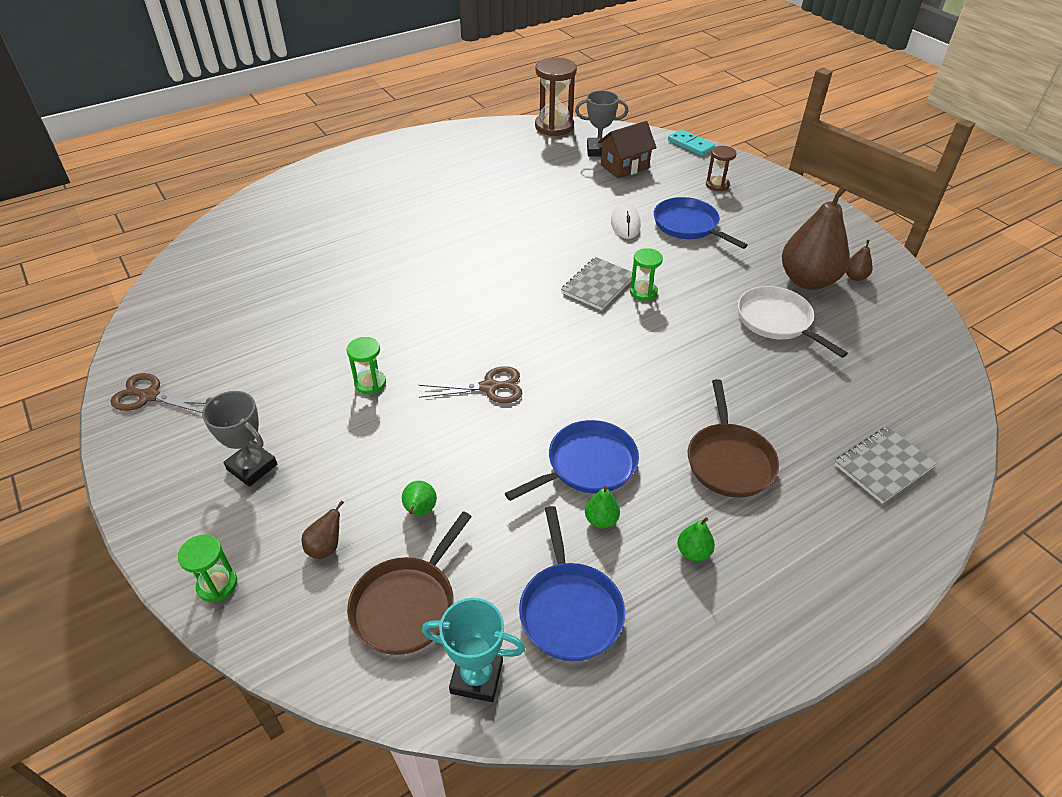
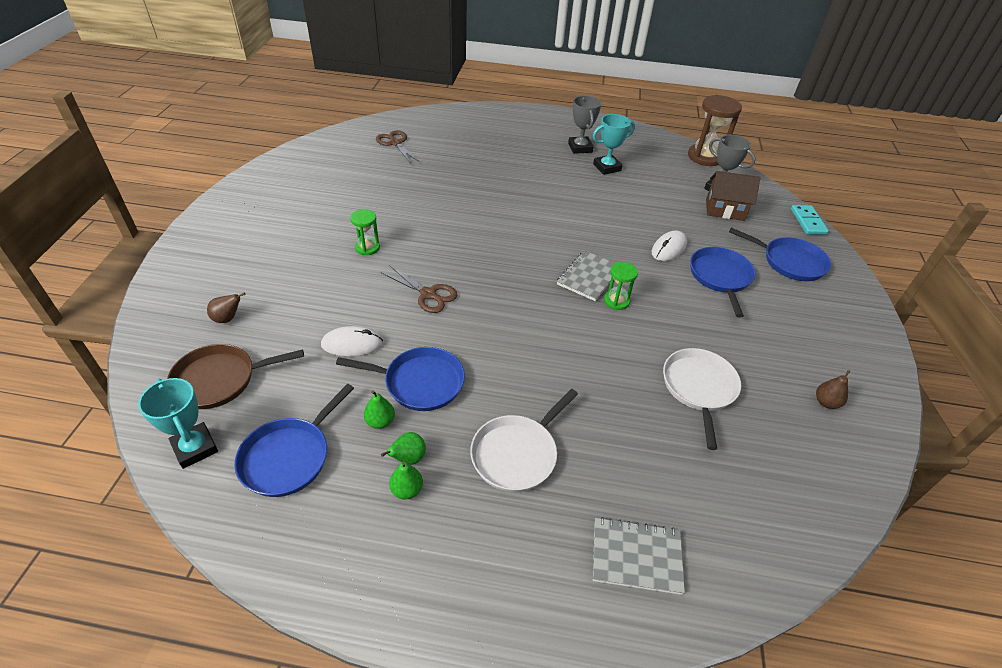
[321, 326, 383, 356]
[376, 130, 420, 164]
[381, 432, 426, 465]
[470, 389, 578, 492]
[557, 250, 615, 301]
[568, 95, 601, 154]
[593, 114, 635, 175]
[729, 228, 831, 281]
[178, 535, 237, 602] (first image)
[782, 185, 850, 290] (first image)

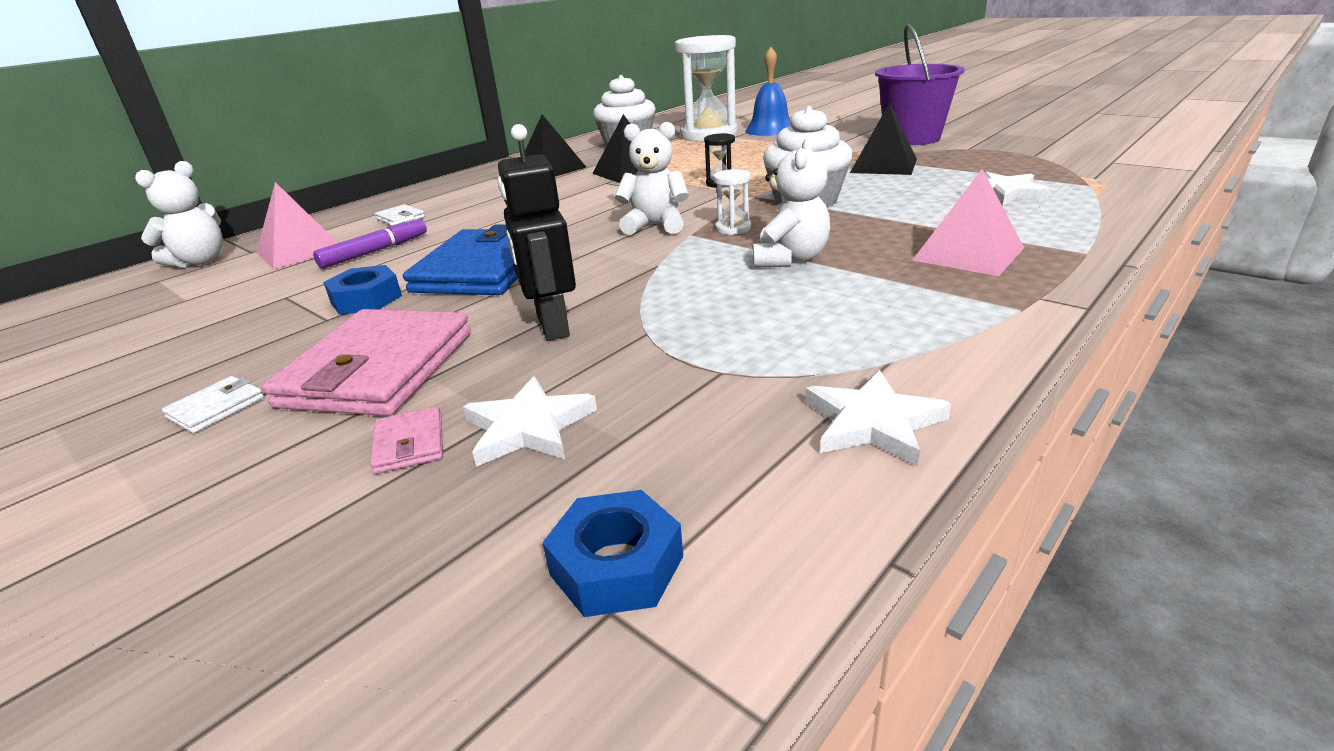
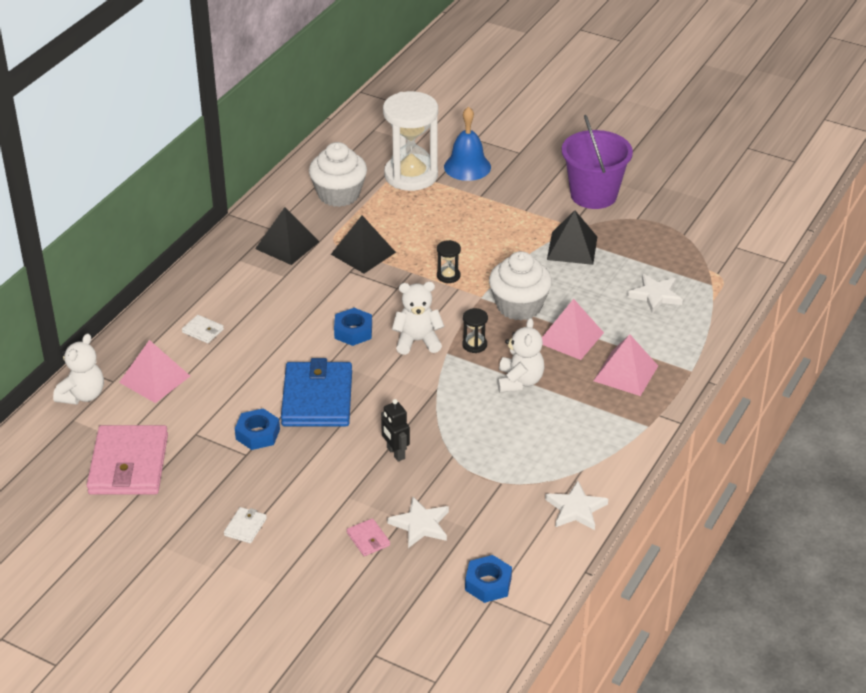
[87, 425, 168, 495]
[334, 308, 372, 346]
[381, 399, 410, 462]
[462, 308, 488, 353]
[542, 299, 604, 360]
[313, 216, 427, 268] (first image)

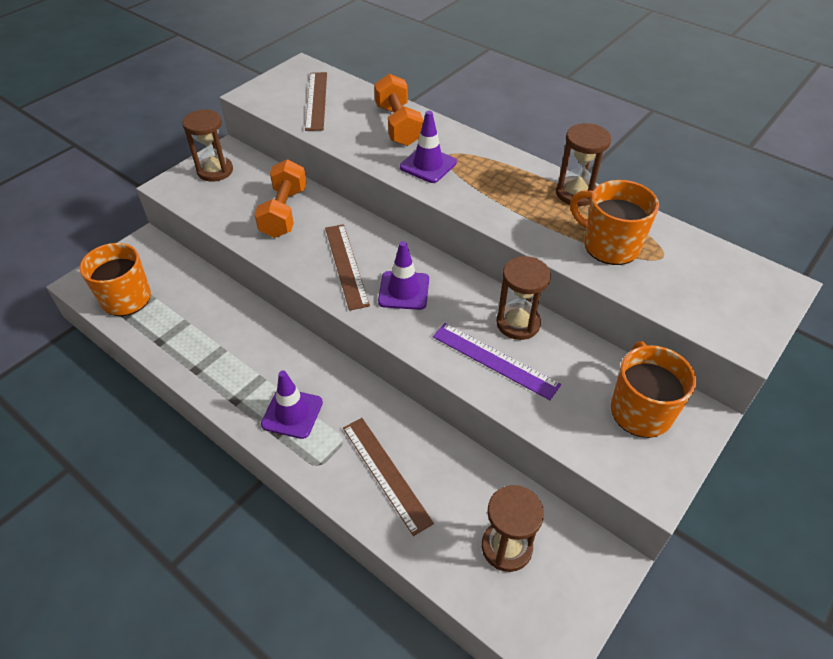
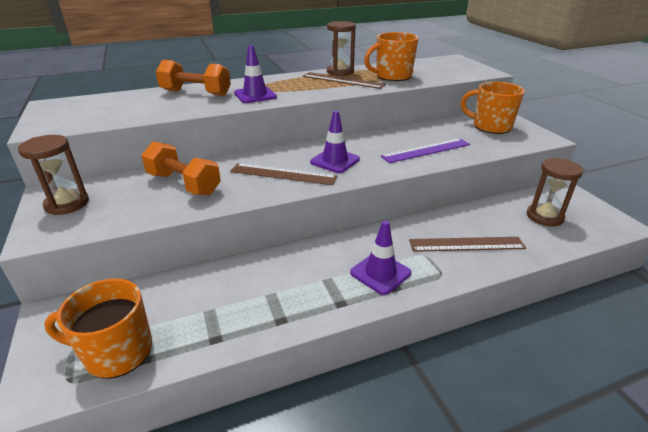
[303, 72, 386, 89]
[496, 256, 551, 340] (first image)

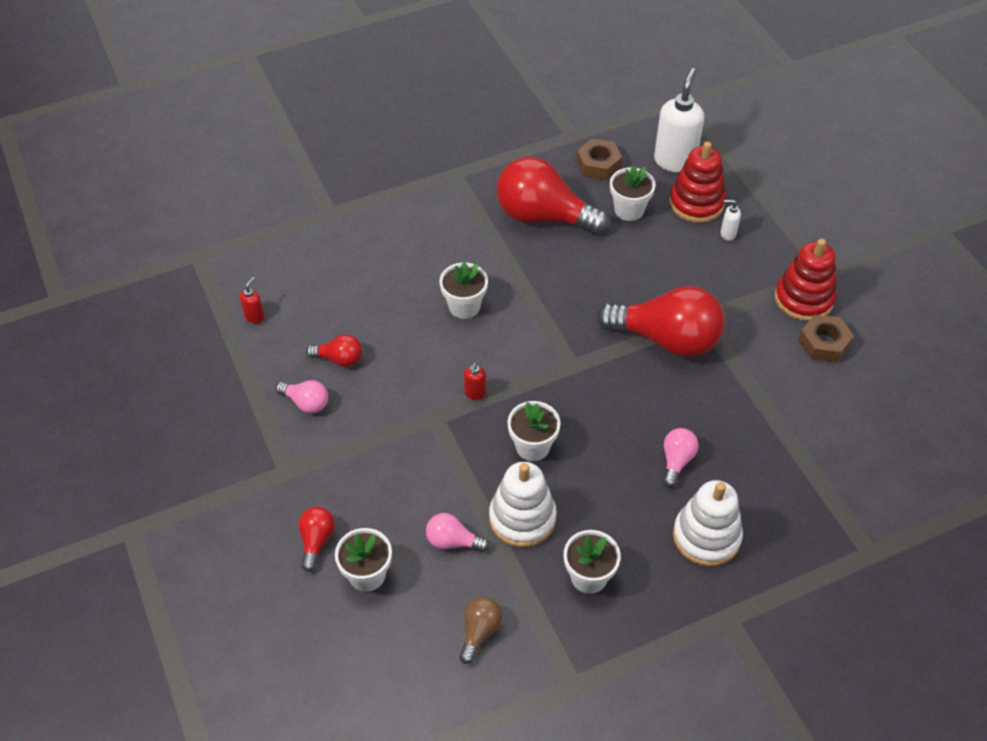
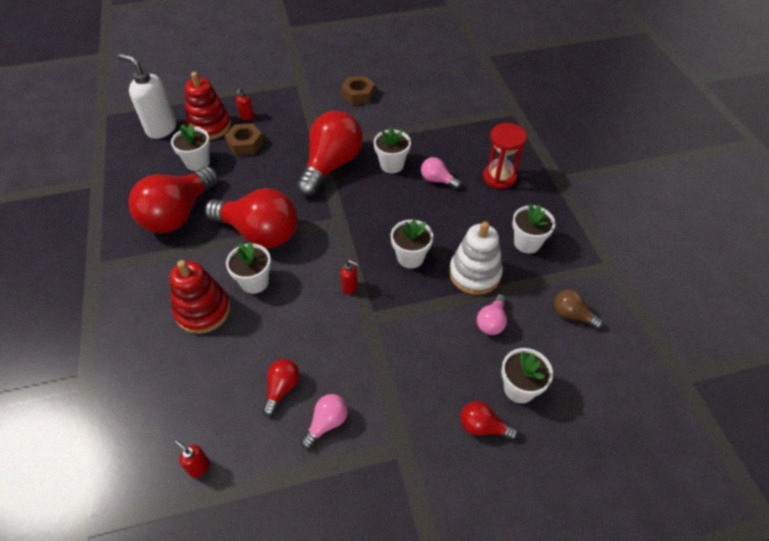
[170, 260, 230, 334]
[205, 188, 298, 248]
[225, 123, 264, 155]
[236, 88, 254, 120]
[374, 126, 411, 173]
[483, 123, 527, 189]

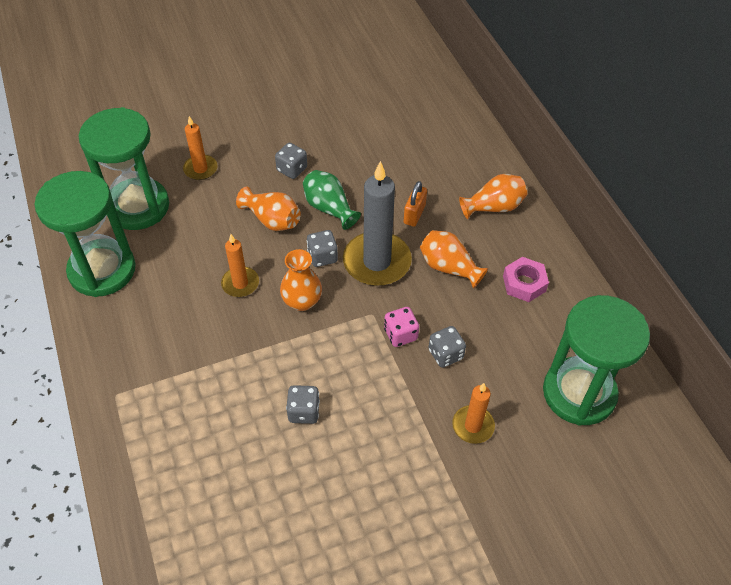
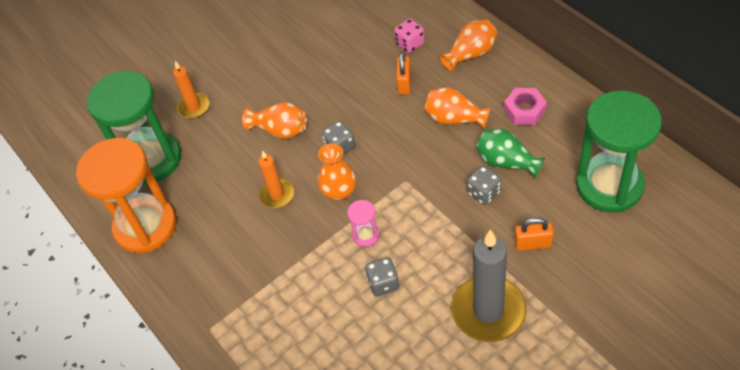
[76, 138, 177, 253]
[347, 200, 379, 247]
[394, 19, 425, 53]
[451, 229, 527, 342]
[476, 129, 545, 179]
[514, 217, 554, 251]
[275, 143, 307, 179] (first image)

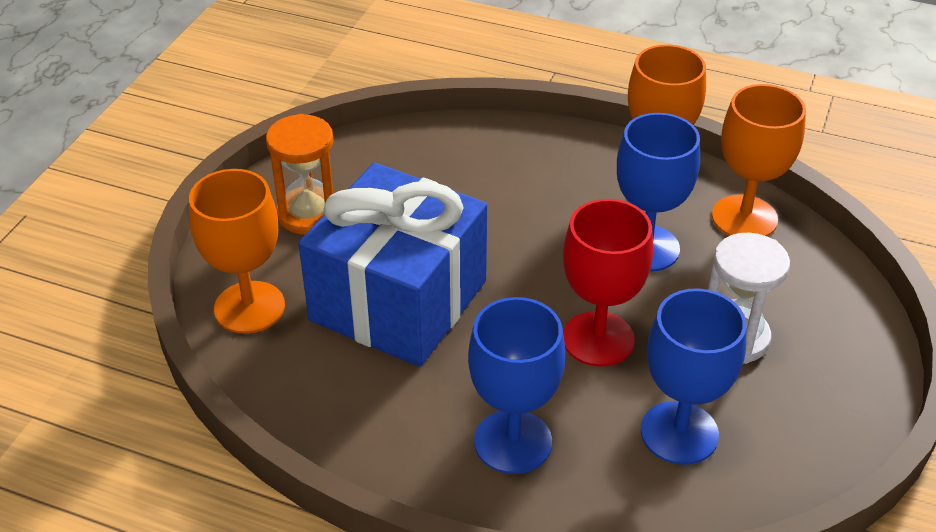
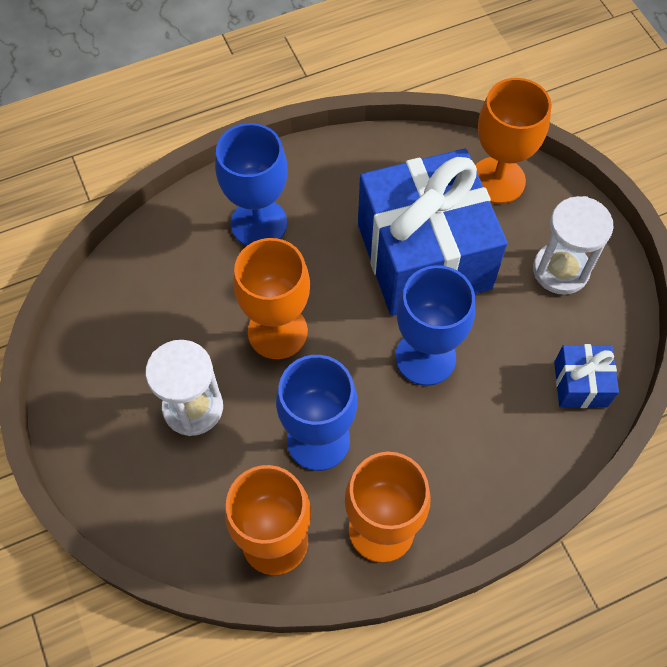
[233, 238, 310, 359]
[395, 265, 475, 386]
[533, 196, 613, 295]
[554, 344, 619, 408]

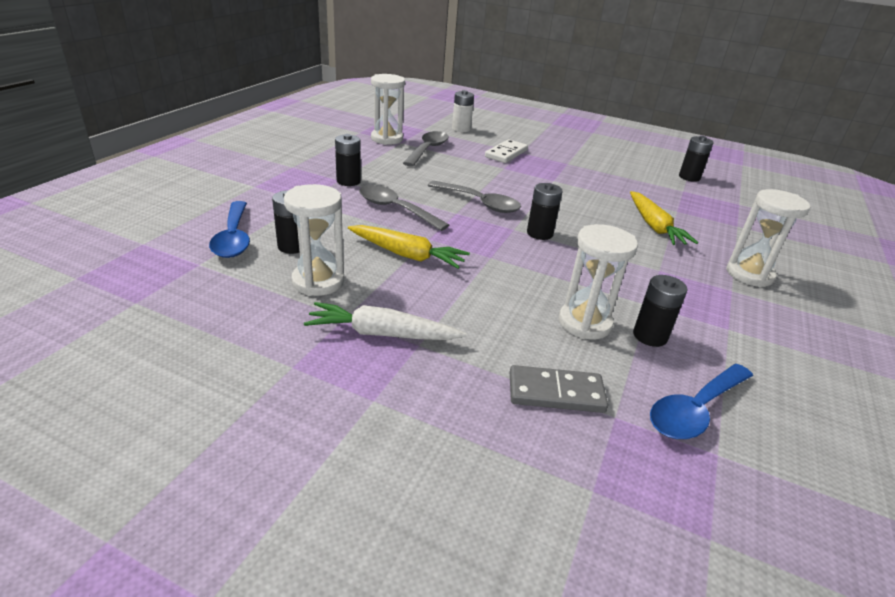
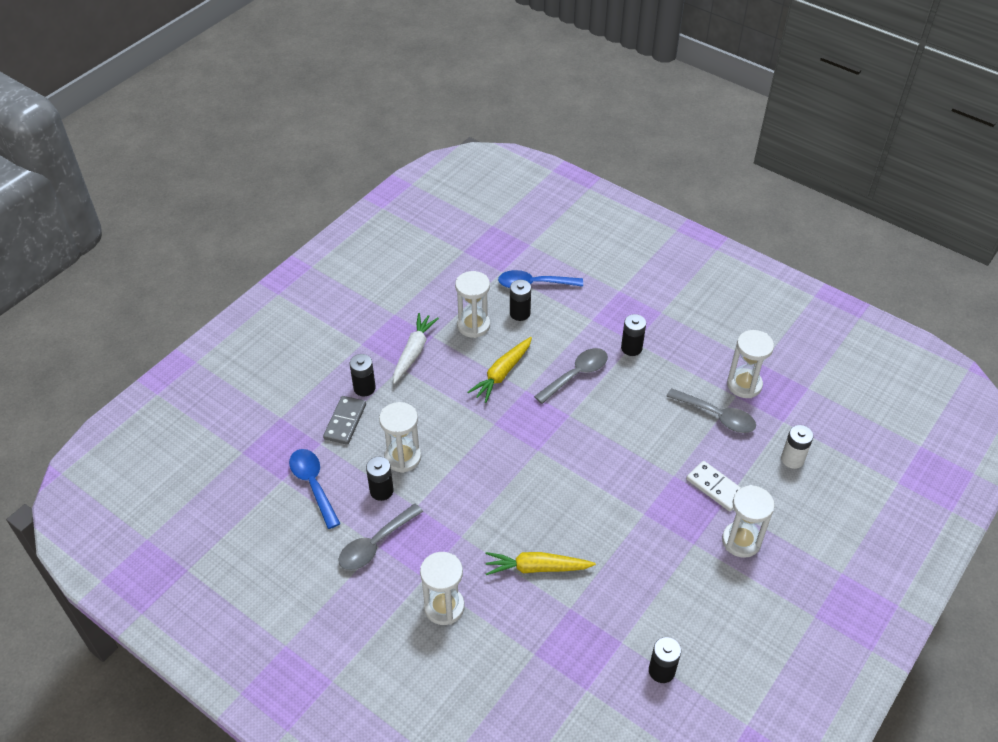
[338, 504, 423, 571]
[350, 354, 376, 396]
[722, 485, 775, 558]

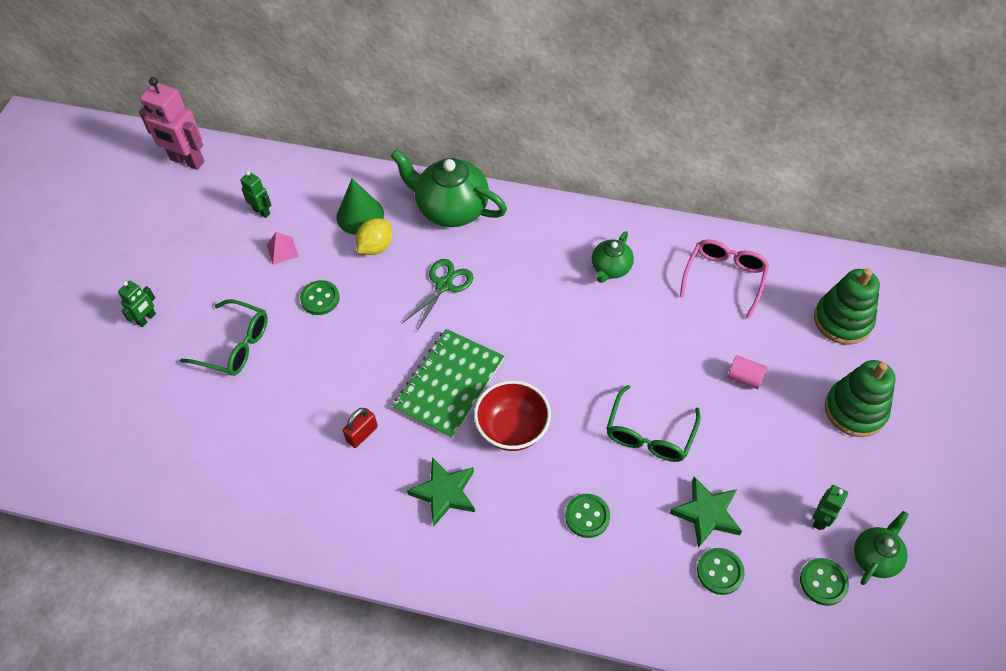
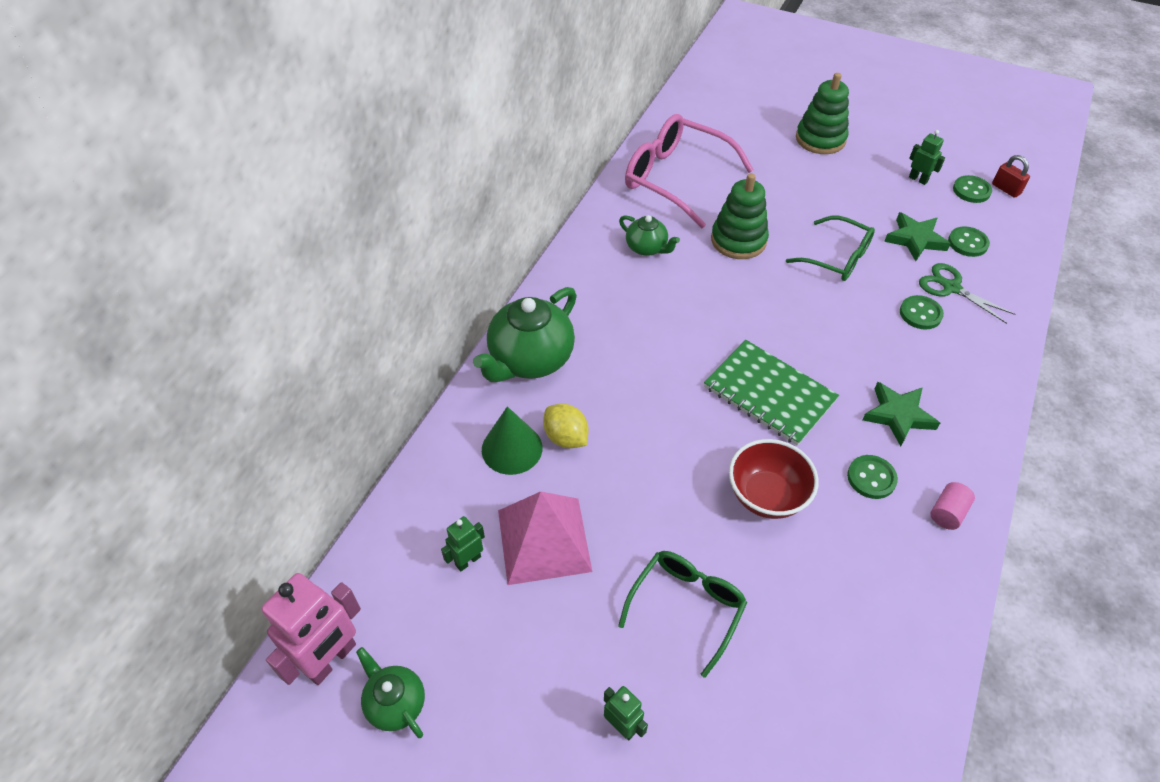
[356, 647, 425, 738]
[498, 491, 592, 585]
[625, 114, 754, 228]
[711, 173, 769, 259]
[729, 439, 819, 519]
[847, 455, 898, 499]
[919, 263, 1015, 324]
[930, 482, 975, 530]
[992, 155, 1030, 198]

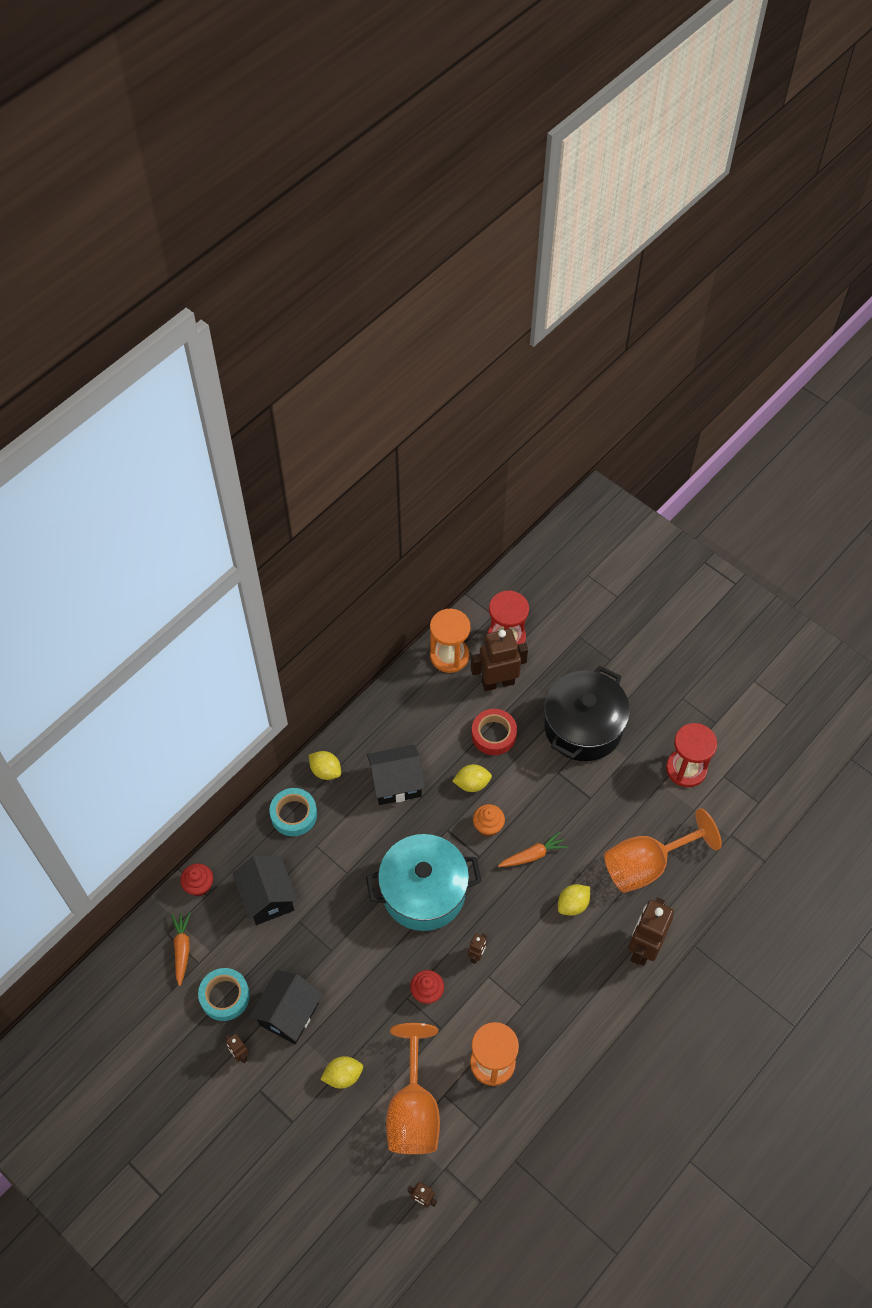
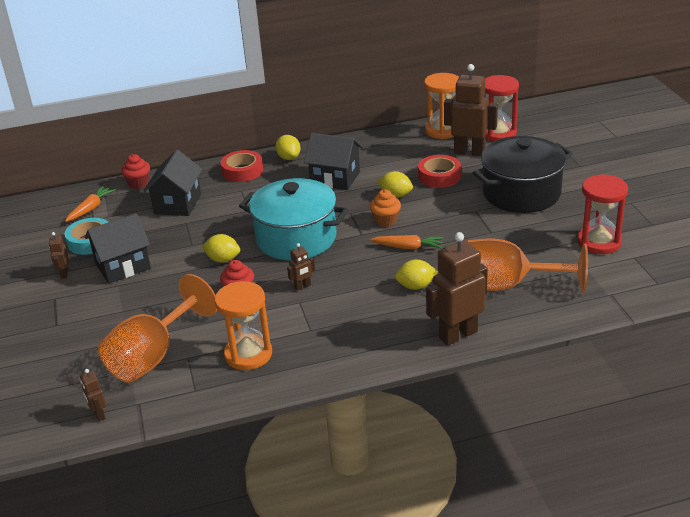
[202, 234, 240, 263]
[221, 150, 263, 182]

